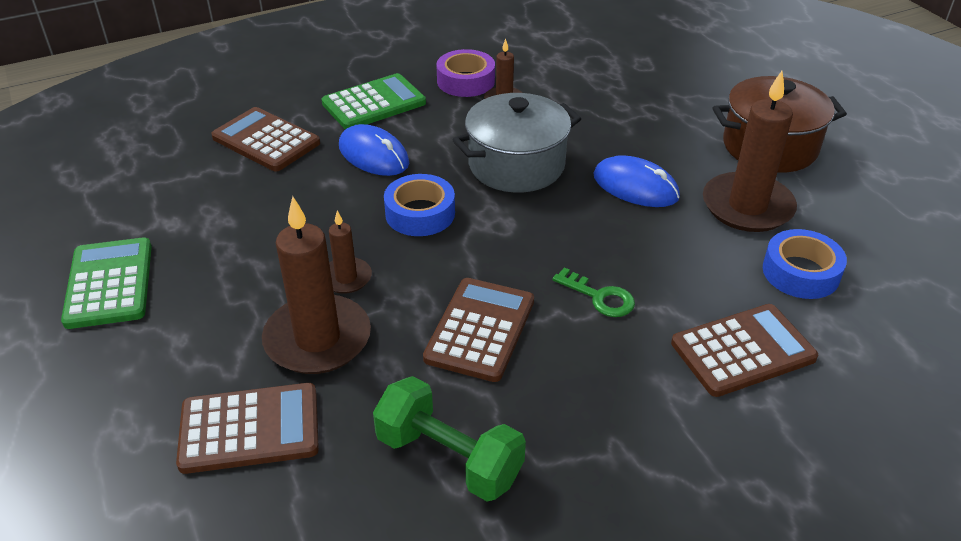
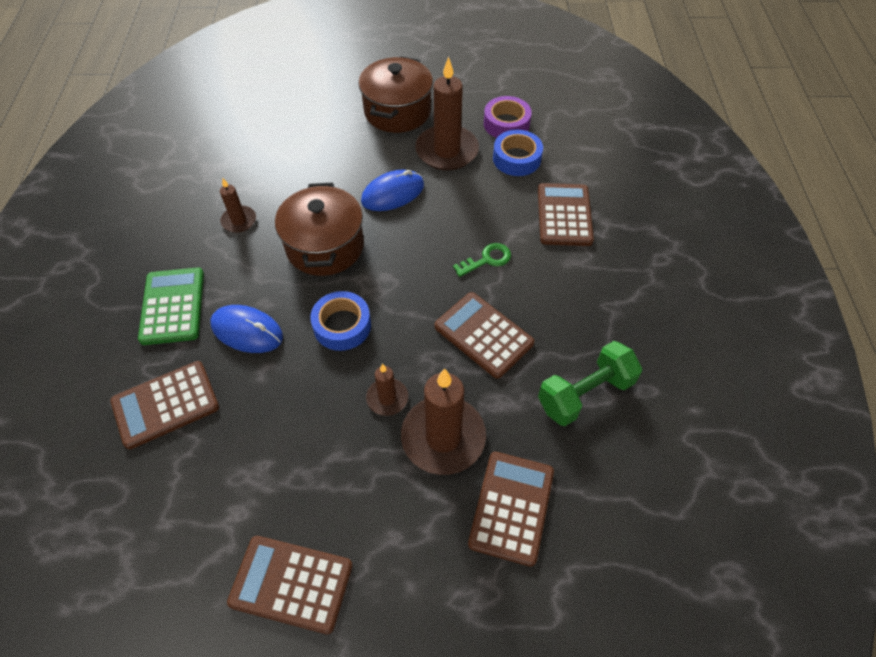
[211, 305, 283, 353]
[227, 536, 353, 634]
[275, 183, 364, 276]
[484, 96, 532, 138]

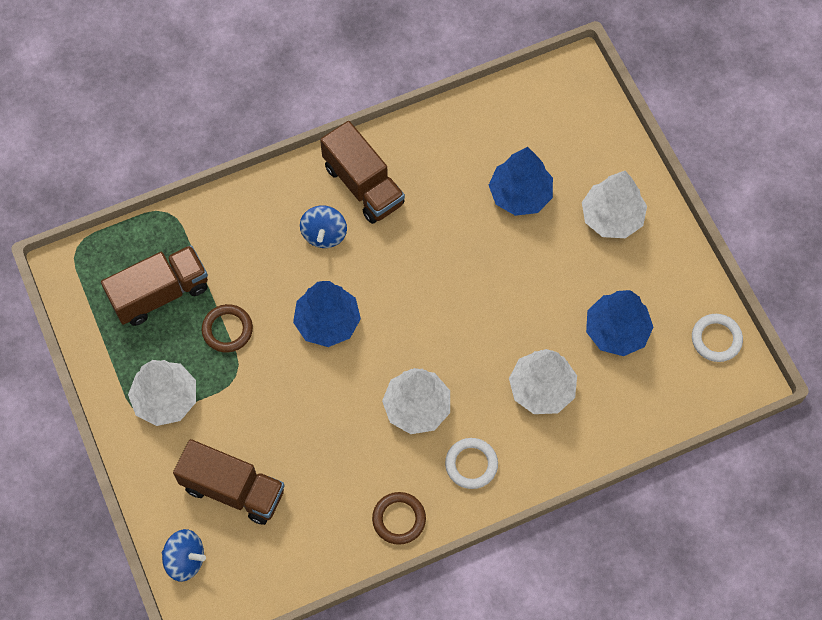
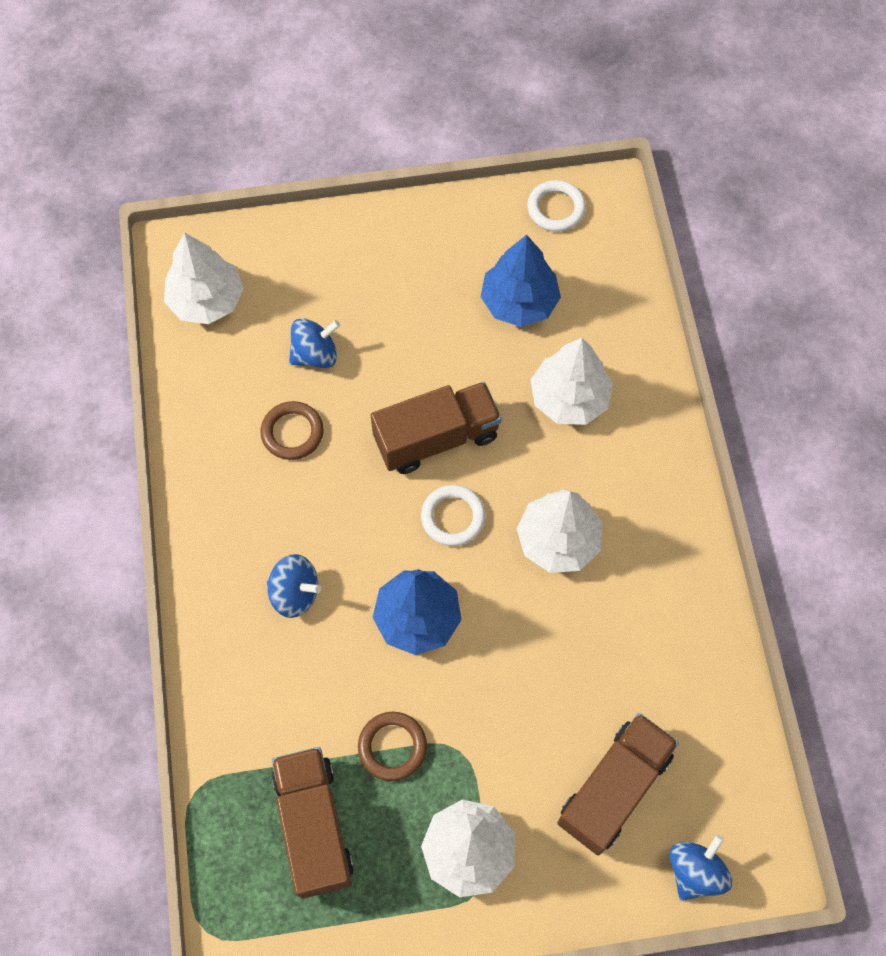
[164, 233, 244, 324]
[261, 401, 324, 460]
[289, 318, 340, 368]
[371, 382, 502, 474]
[421, 485, 486, 546]

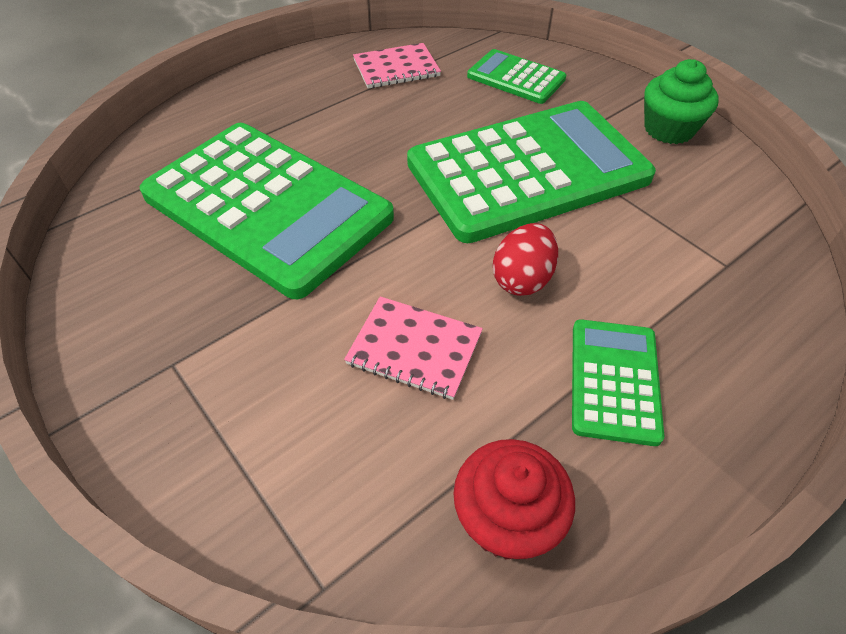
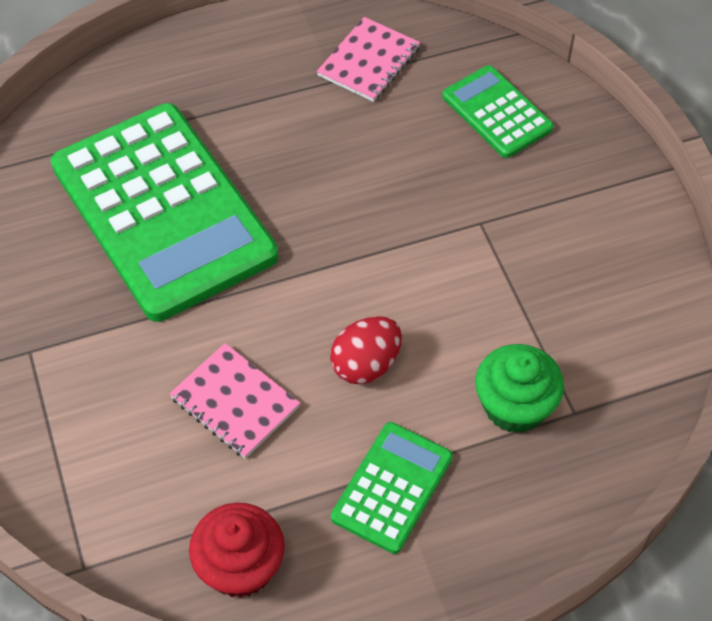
[317, 17, 420, 102]
[475, 344, 564, 433]
[407, 101, 656, 243] (first image)

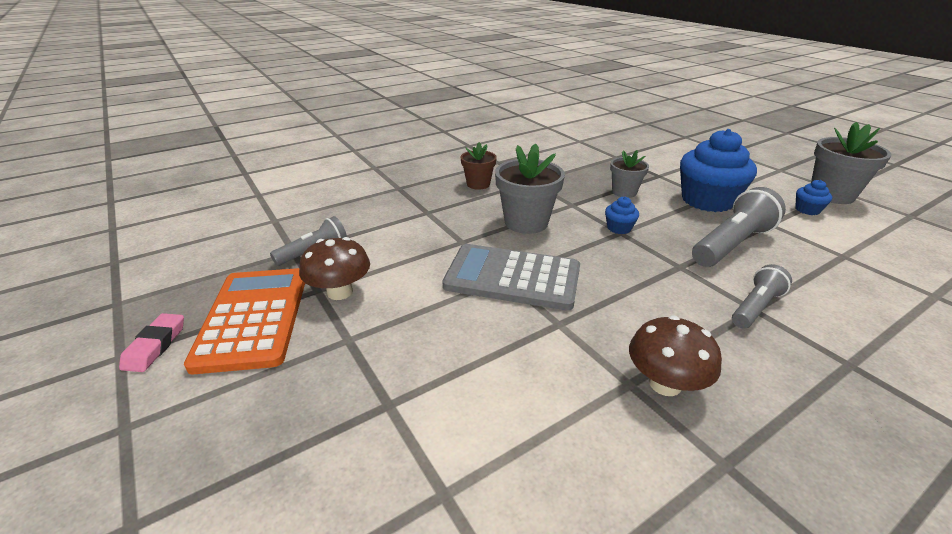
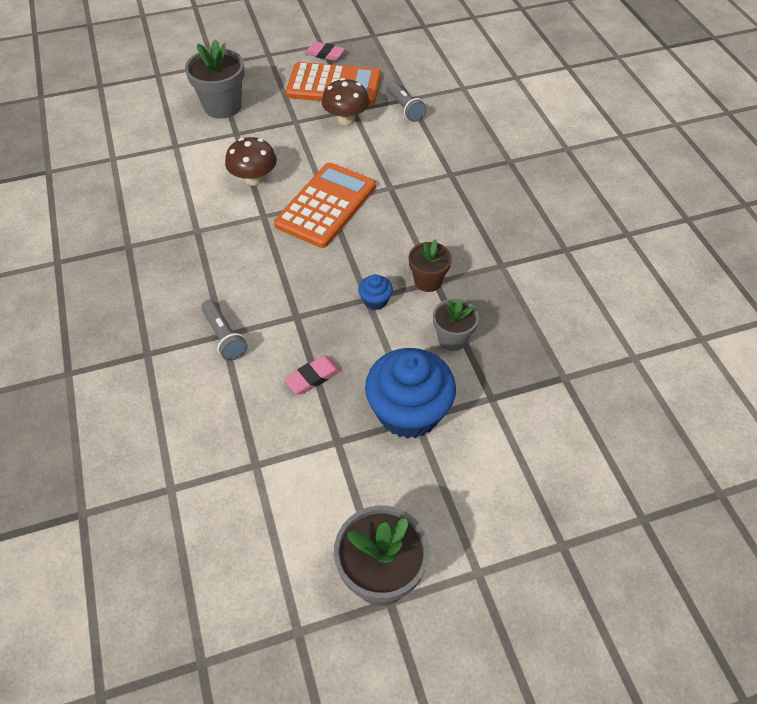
[185, 39, 245, 119]
[225, 137, 277, 186]
[274, 162, 376, 248]
[284, 355, 341, 394]
[408, 239, 452, 292]
[795, 180, 832, 215] (first image)

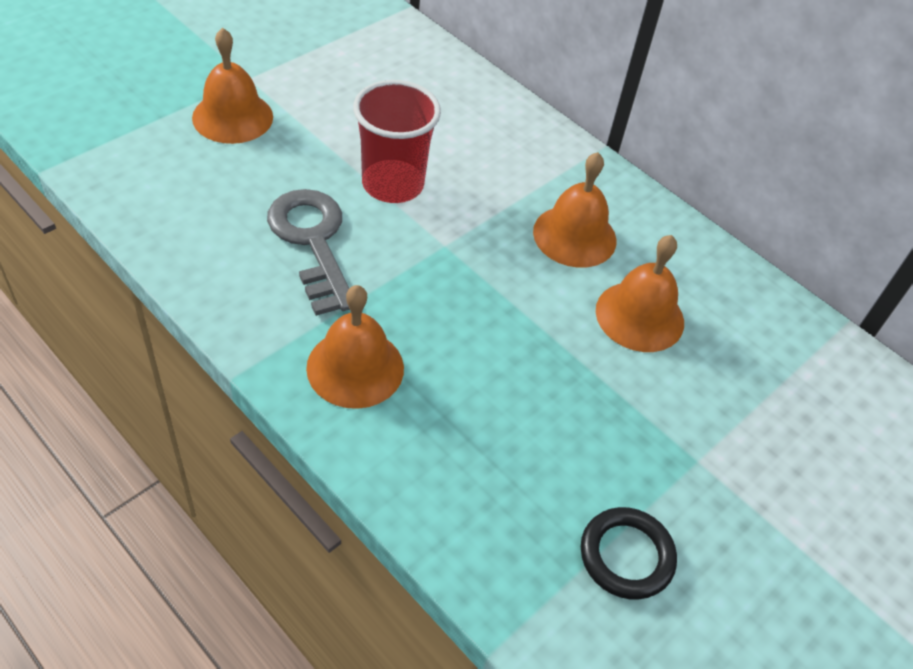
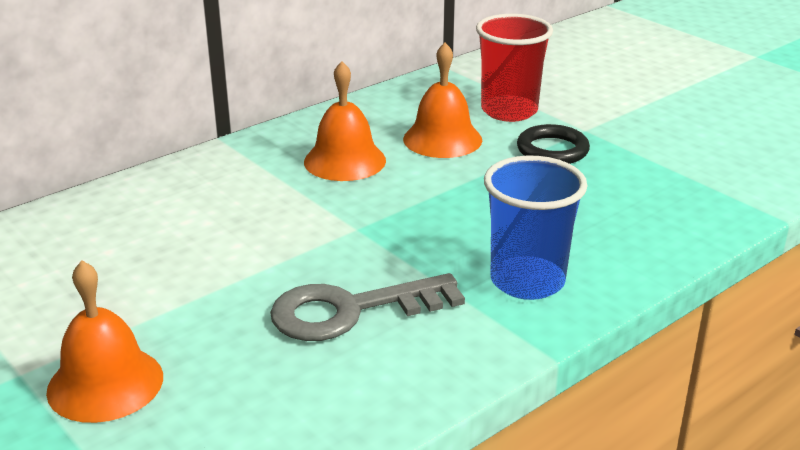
[476, 14, 553, 122]
[484, 155, 587, 300]
[517, 124, 590, 164]

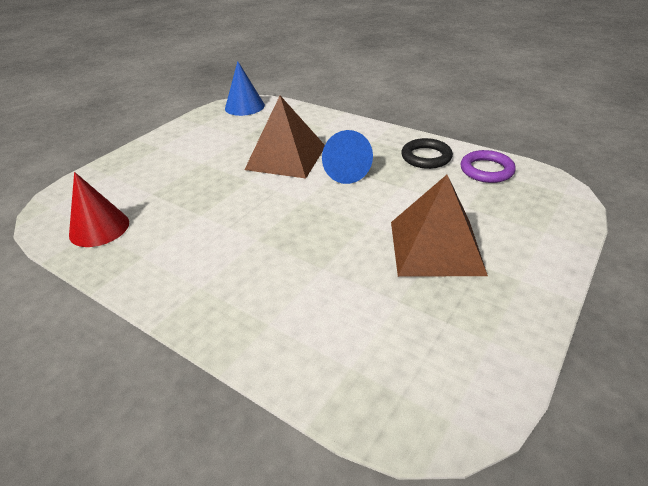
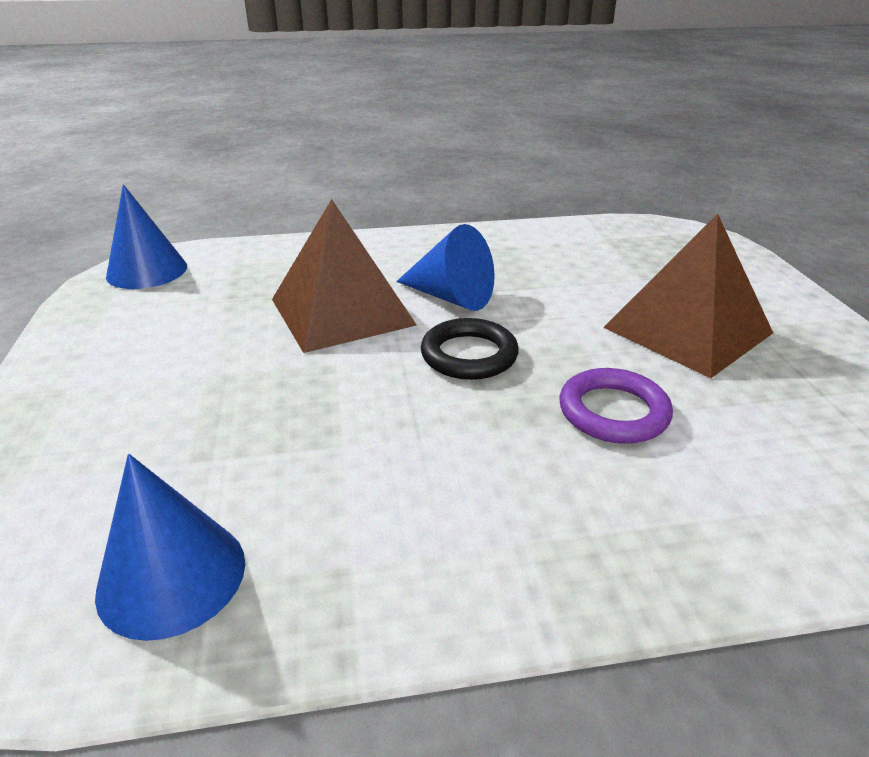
[95, 454, 245, 641]
[421, 318, 519, 380]
[559, 368, 673, 444]

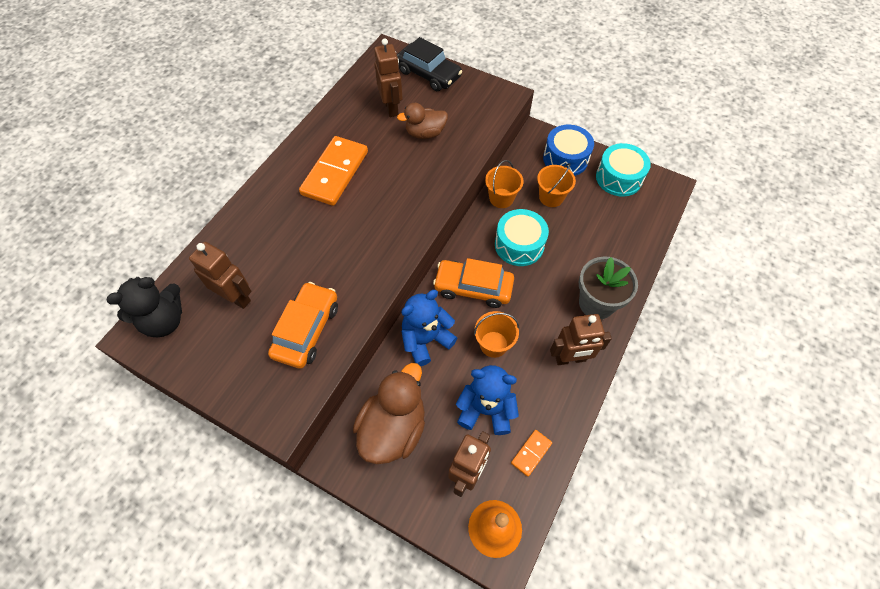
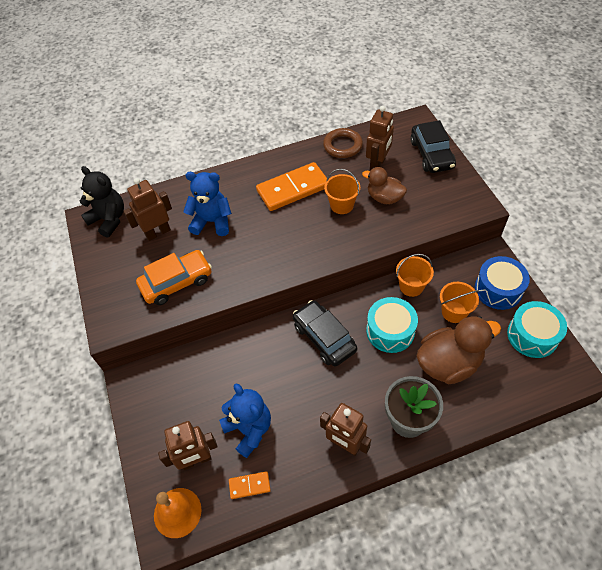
[80, 166, 124, 238]
[124, 178, 172, 241]
[183, 172, 232, 236]
[293, 300, 357, 367]
[323, 128, 363, 158]
[324, 169, 360, 214]
[417, 316, 501, 384]

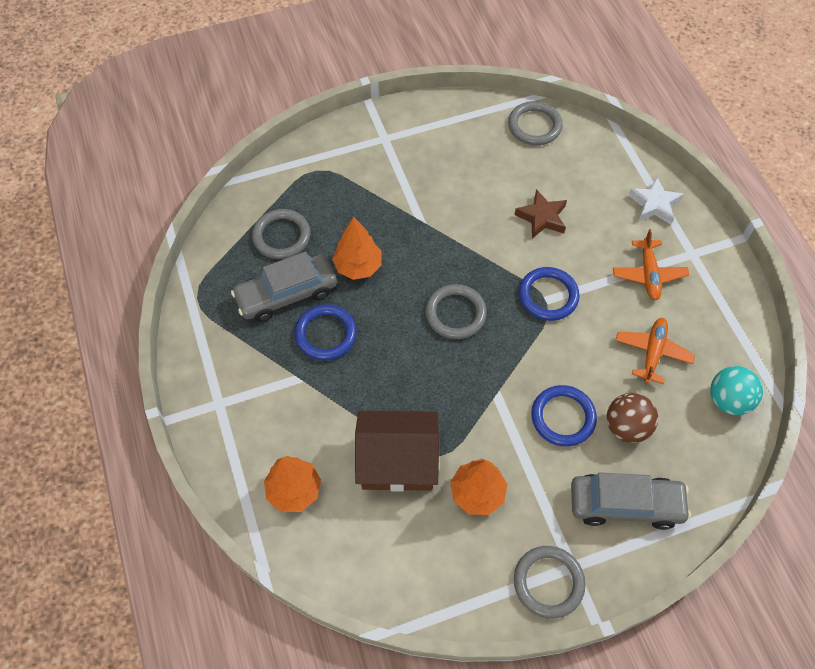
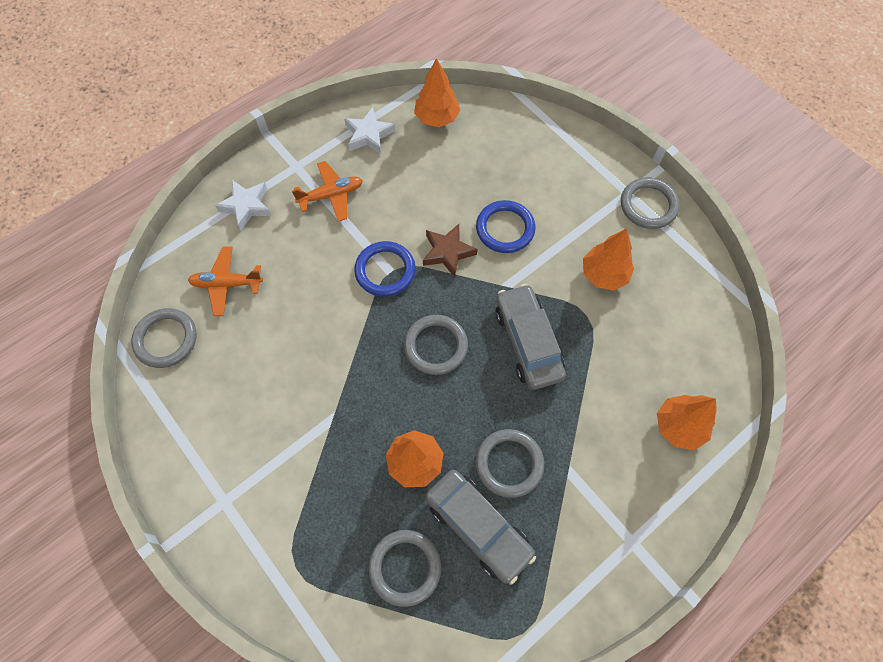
[188, 246, 263, 316]
[344, 107, 396, 154]
[414, 58, 460, 127]
[423, 224, 477, 278]
[476, 429, 544, 498]
[495, 284, 566, 390]
[355, 411, 439, 492] (first image)
[607, 393, 658, 443] (first image)

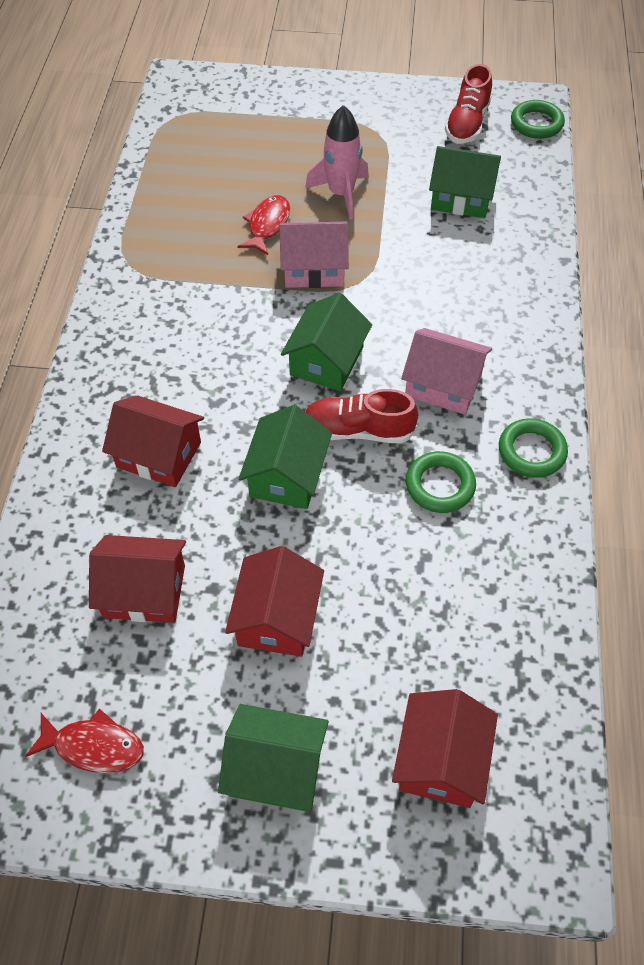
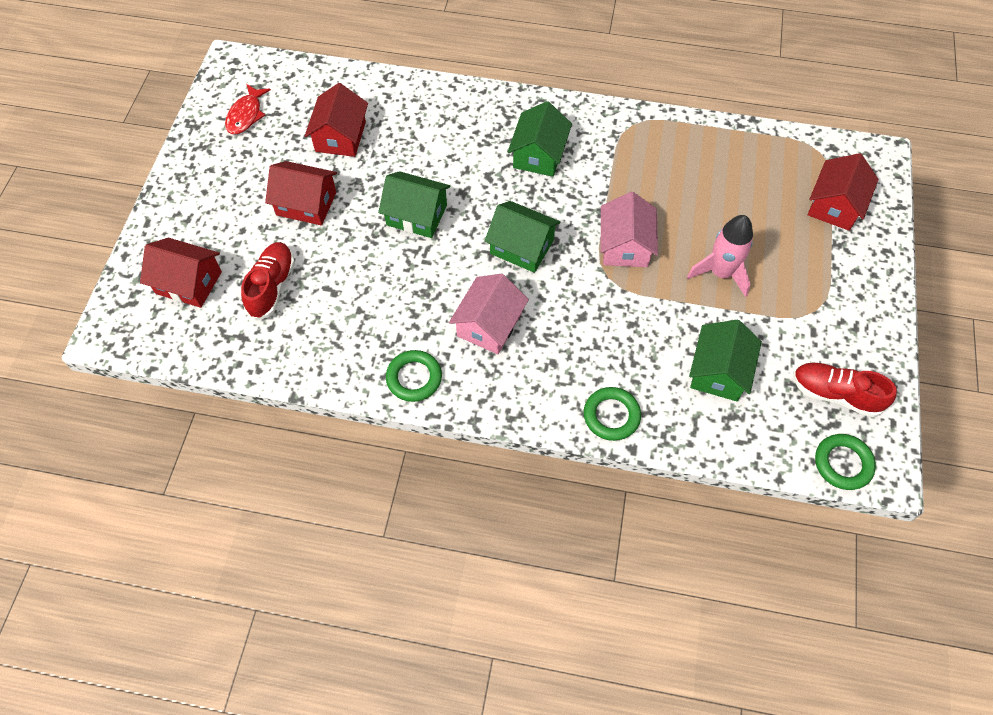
[241, 242, 295, 320]
[508, 101, 572, 177]
[584, 387, 641, 441]
[808, 153, 879, 231]
[237, 195, 290, 255] (first image)

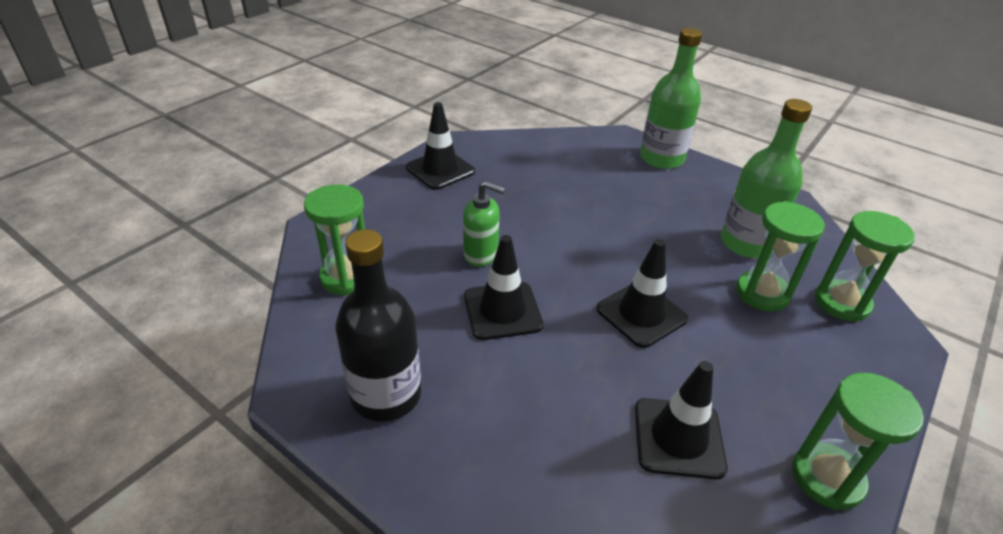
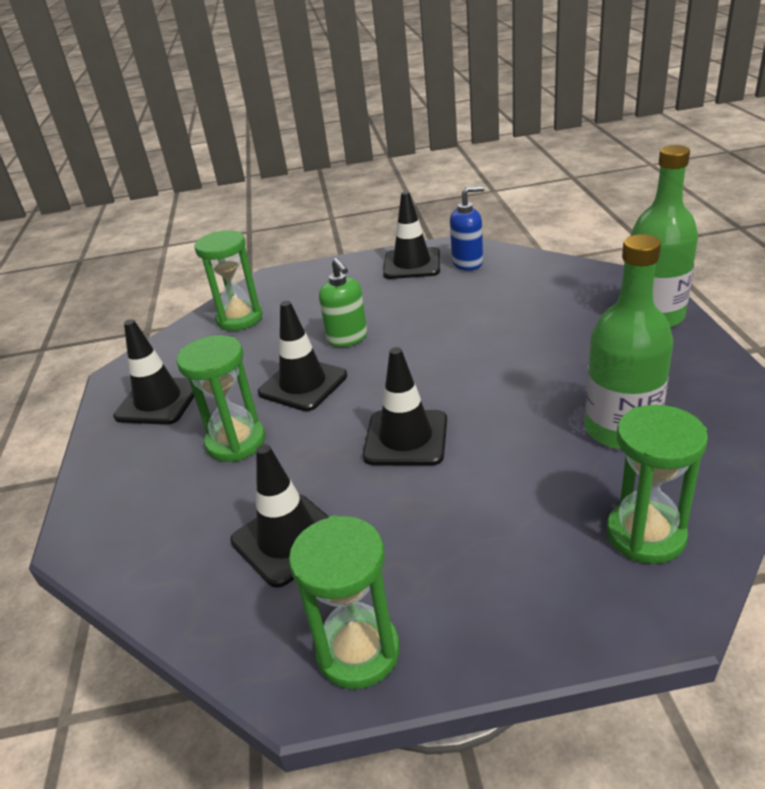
[113, 319, 194, 425]
[176, 335, 265, 462]
[450, 186, 485, 271]

